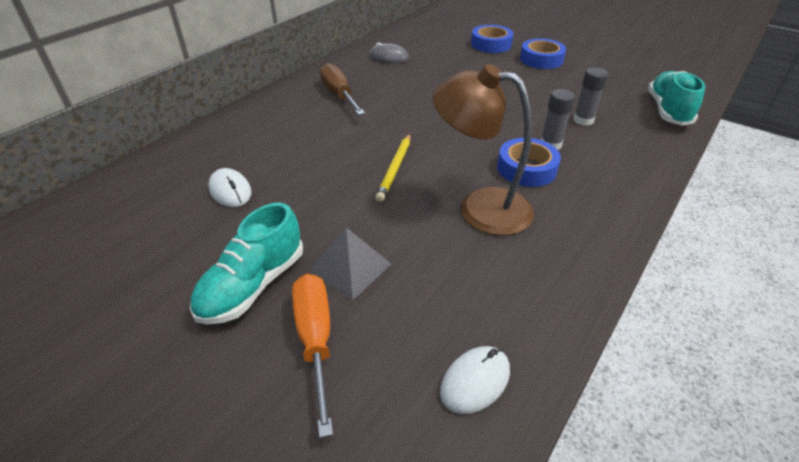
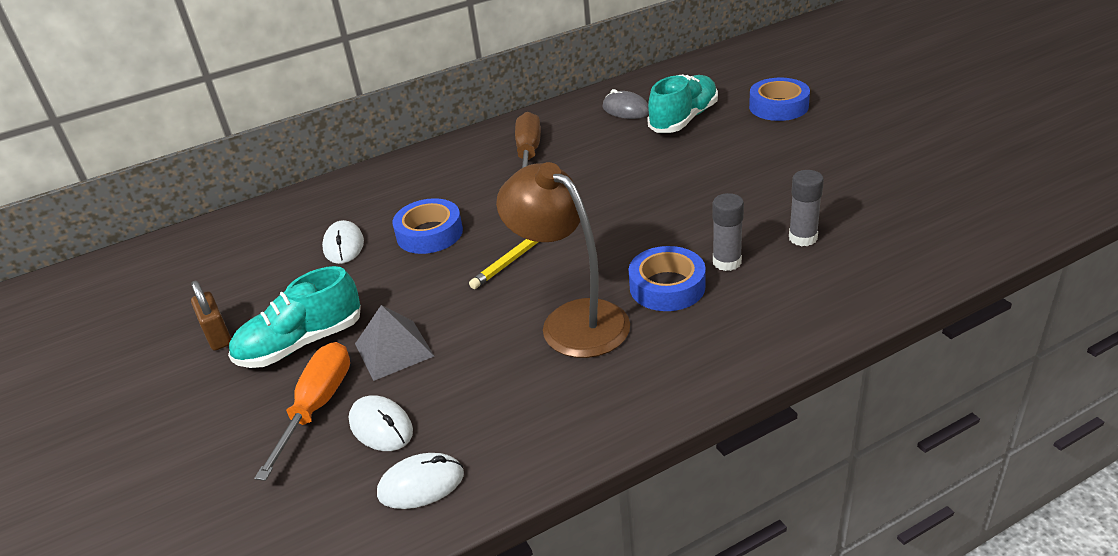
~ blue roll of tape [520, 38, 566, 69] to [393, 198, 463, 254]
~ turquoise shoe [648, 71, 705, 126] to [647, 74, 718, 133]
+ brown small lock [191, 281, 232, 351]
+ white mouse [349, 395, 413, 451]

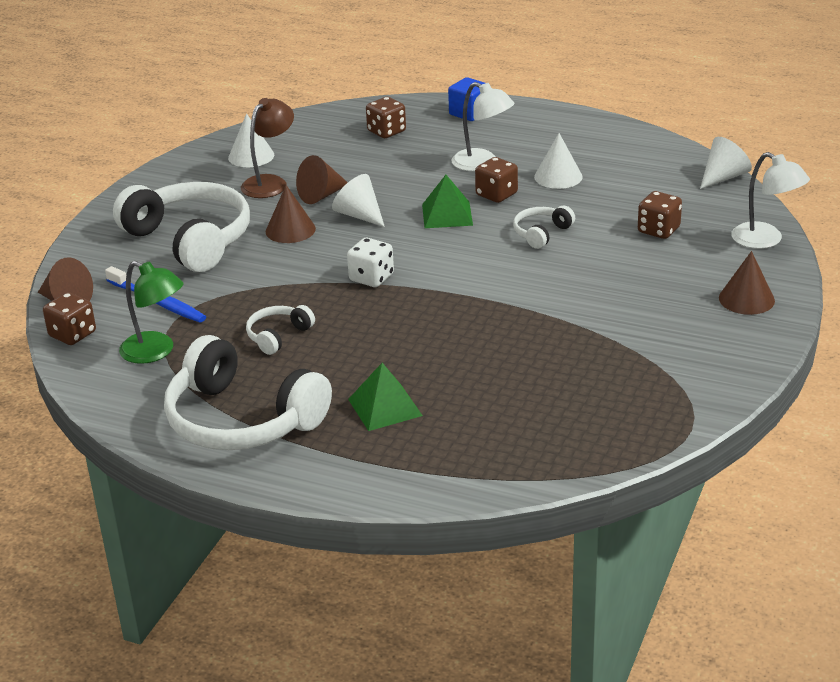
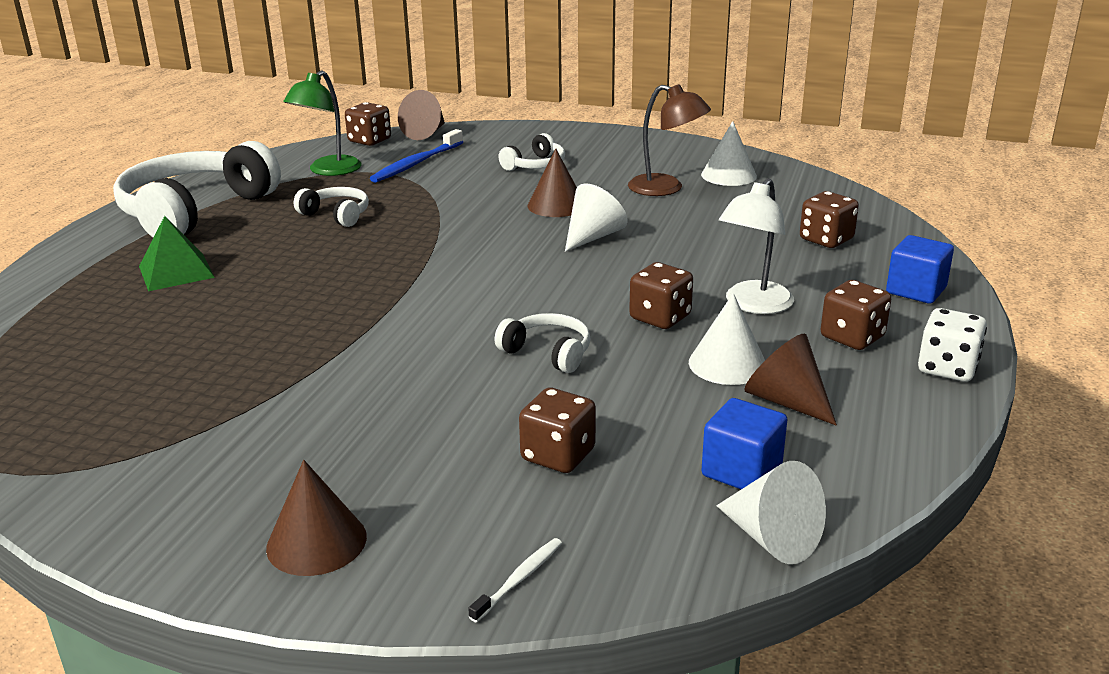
~ white desk lamp [731, 152, 810, 249] to white tooth brush [468, 538, 562, 622]
~ brown solid cone [296, 155, 348, 204] to [744, 334, 837, 425]
- emerald pyramid [422, 175, 473, 228]
~ white over-ear headphones [113, 182, 250, 272] = [498, 133, 565, 171] x0.45
~ white die [347, 238, 394, 287] to [918, 308, 987, 382]
+ brown die [821, 280, 891, 350]
+ blue block [701, 398, 788, 489]

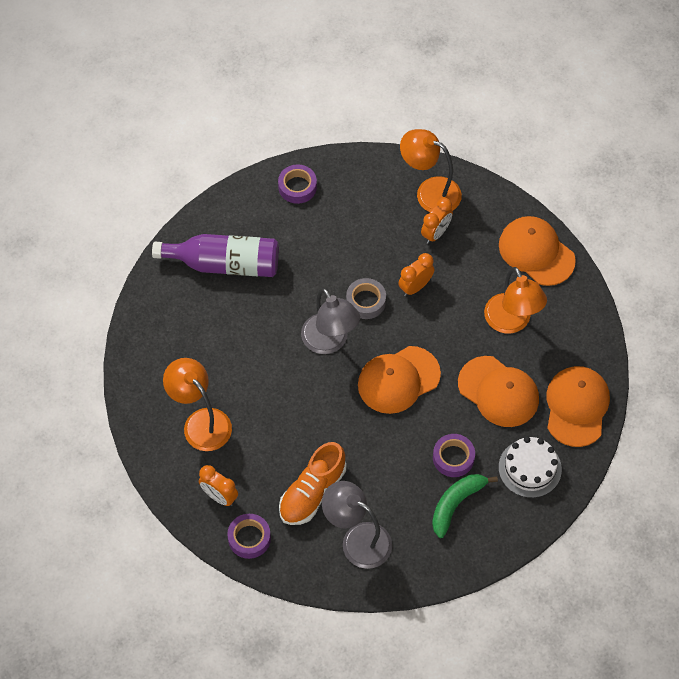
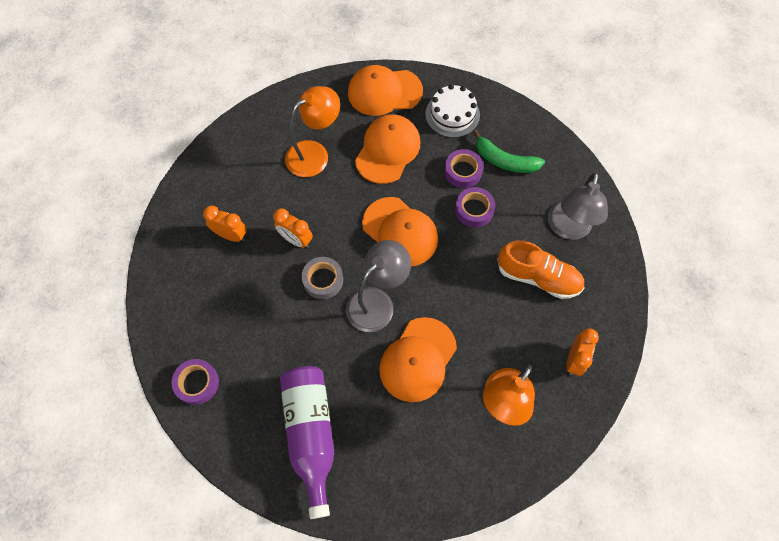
- orange desk lamp [400, 129, 462, 212]
~ orange peaked cap [499, 216, 576, 286] to [379, 317, 457, 402]
~ royal purple roll of tape [227, 514, 271, 559] to [455, 187, 495, 227]

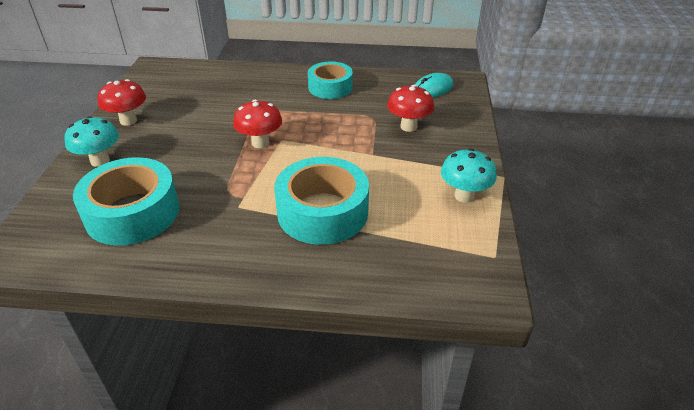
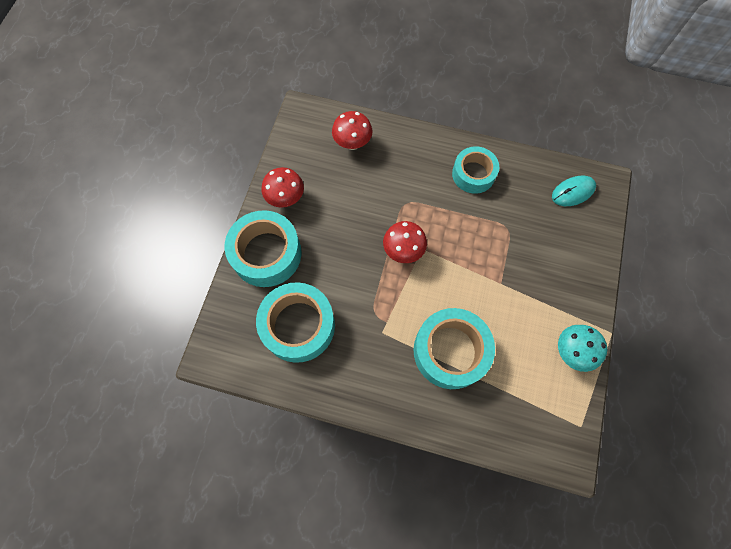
~ red mushroom [387, 85, 434, 132] to [332, 111, 372, 150]
~ turquoise mushroom [64, 116, 119, 167] to turquoise roll of tape [225, 210, 301, 287]

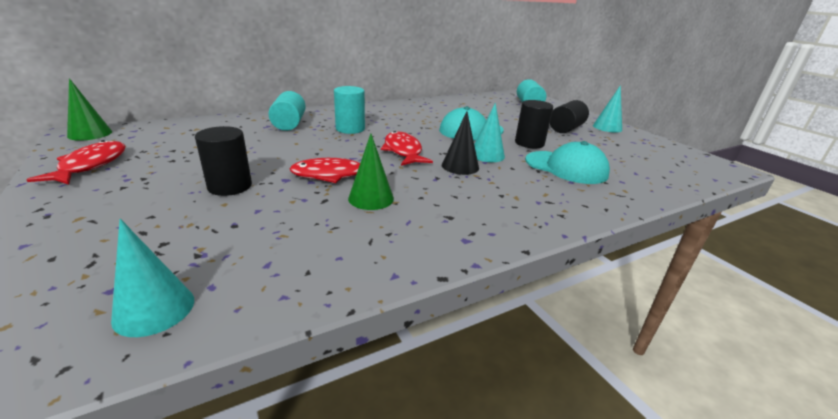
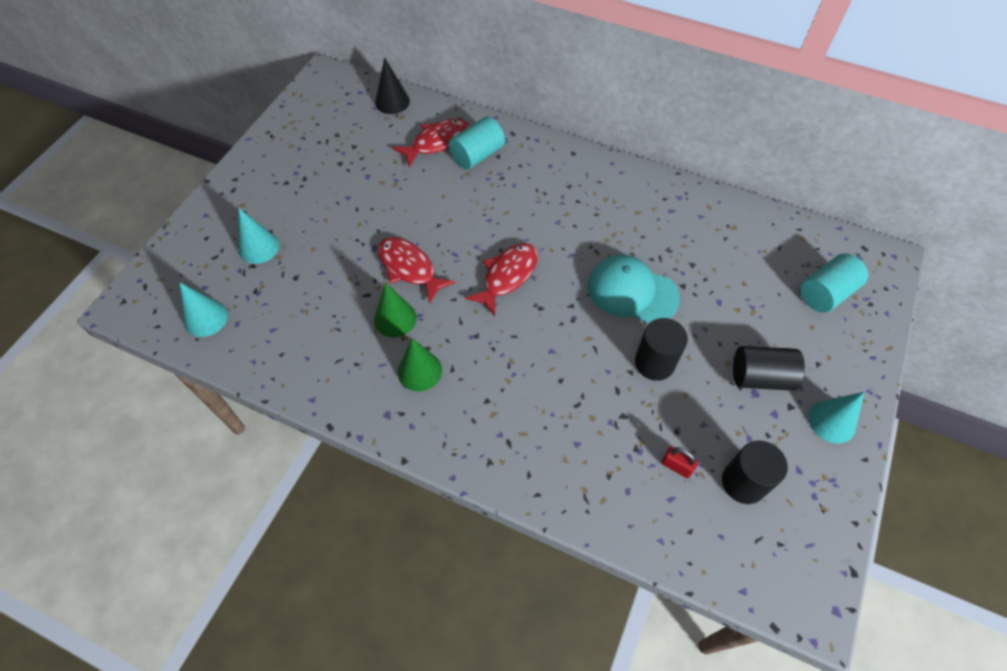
~ emerald solid cone [67, 78, 112, 141] to [398, 338, 442, 391]
- turquoise cylinder shape [334, 86, 365, 134]
~ turquoise solid cone [474, 103, 505, 162] to [239, 208, 279, 264]
~ jet-black solid cone [442, 111, 479, 175] to [375, 57, 410, 114]
~ jet-black cylinder shape [195, 126, 252, 196] to [722, 440, 788, 504]
~ red toy fish [27, 140, 125, 185] to [392, 119, 470, 167]
- turquoise peaked cap [525, 141, 610, 184]
+ red small lock [661, 446, 698, 478]

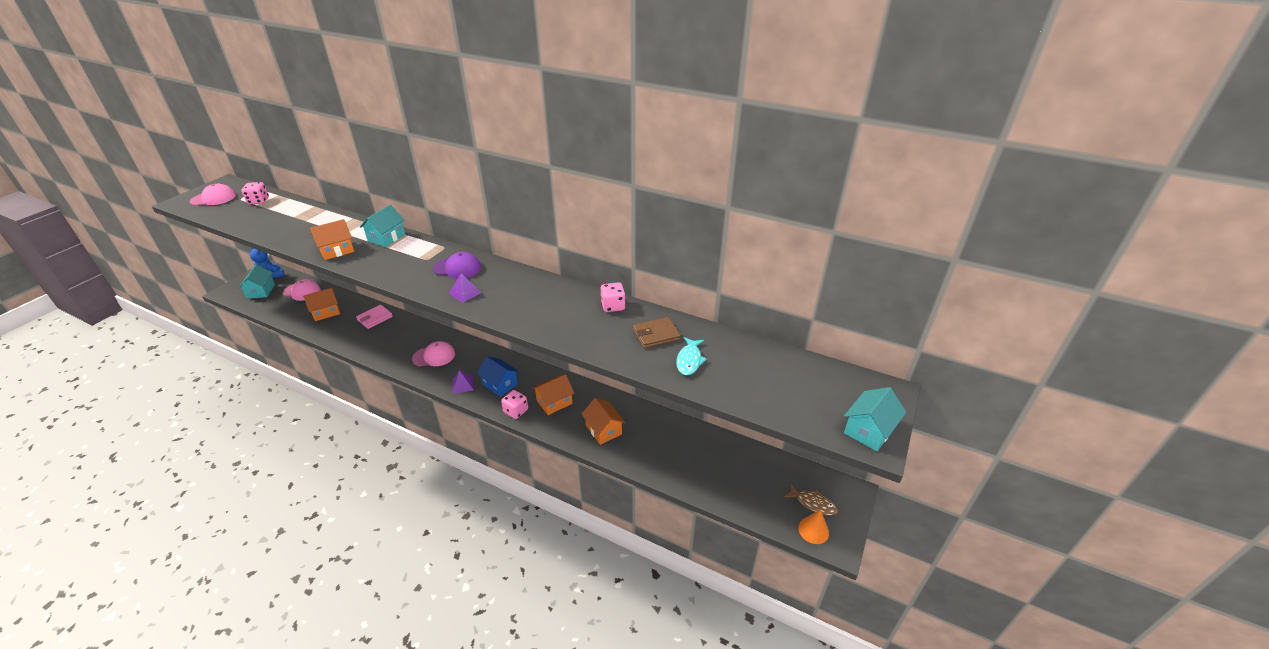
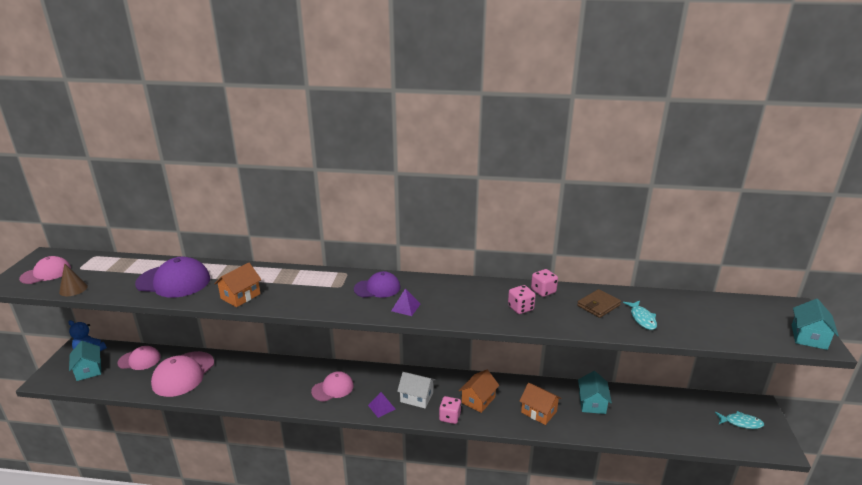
~ rose-pink die [241, 182, 269, 204] to [508, 285, 536, 314]
~ turquoise house [360, 205, 405, 247] to [578, 371, 612, 414]
~ orange house [303, 288, 340, 321] to rose-pink peaked cap [151, 351, 214, 397]
- rose-pink billfold [356, 305, 393, 329]
~ blue house [477, 356, 519, 397] to white house [397, 372, 436, 409]
~ brown toy fish [784, 483, 838, 516] to turquoise toy fish [715, 411, 764, 429]
- orange solid cone [798, 509, 829, 544]
+ royal purple peaked cap [135, 257, 210, 298]
+ brown solid cone [59, 263, 88, 296]

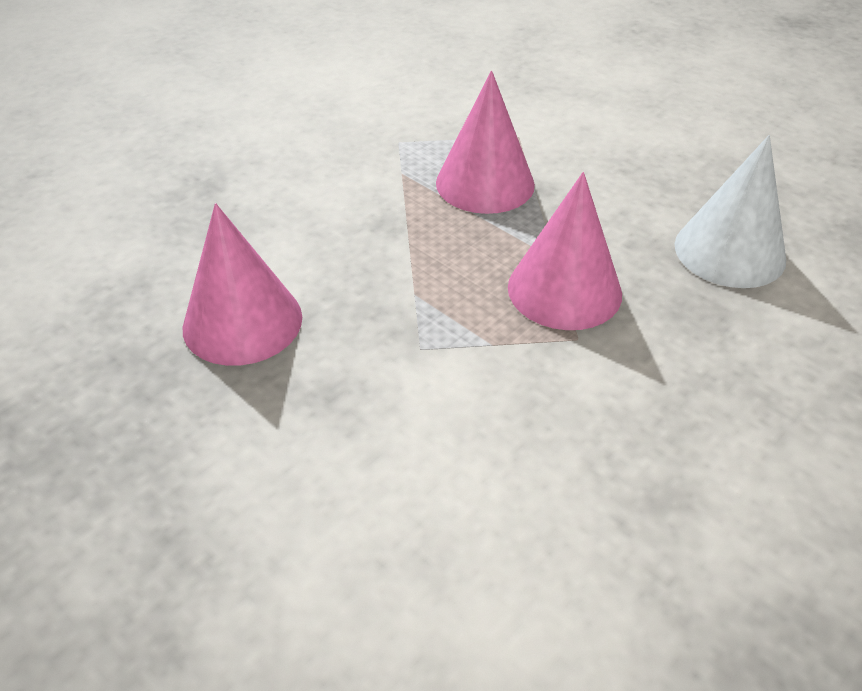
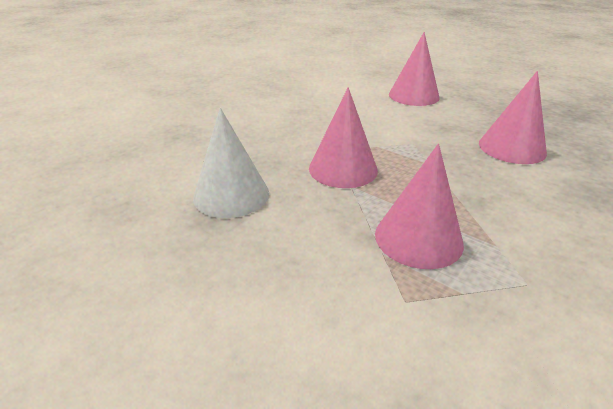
+ rose-pink solid cone [389, 32, 440, 106]

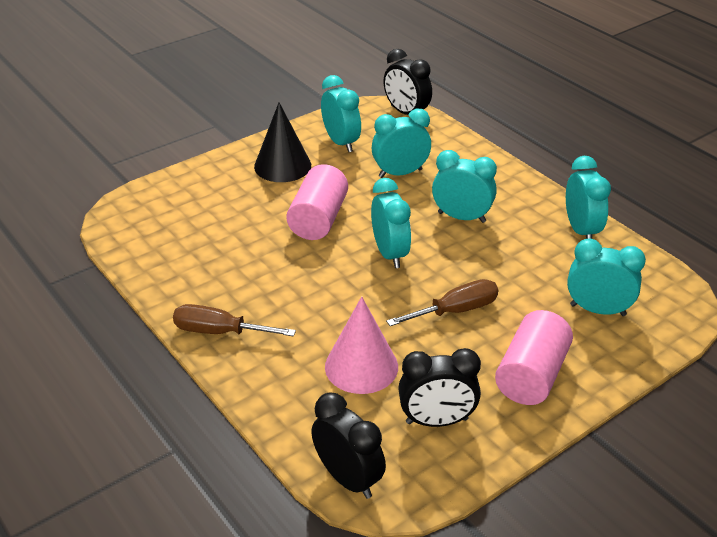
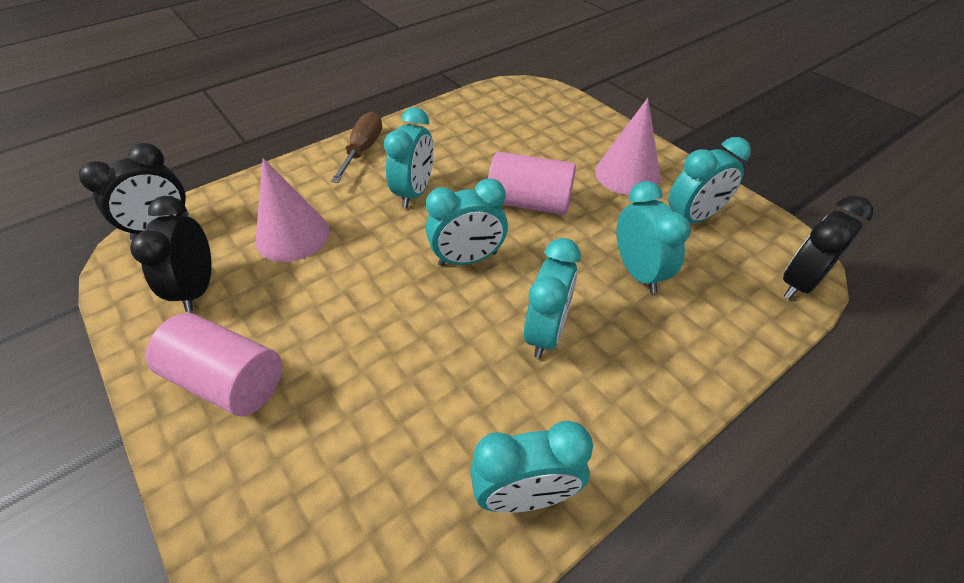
~ jet-black solid cone [254, 102, 311, 182] to rose-pink solid cone [595, 98, 660, 195]
~ turquoise alarm clock [567, 238, 646, 316] to [384, 107, 434, 208]
- brown hand screwdriver [386, 279, 498, 326]

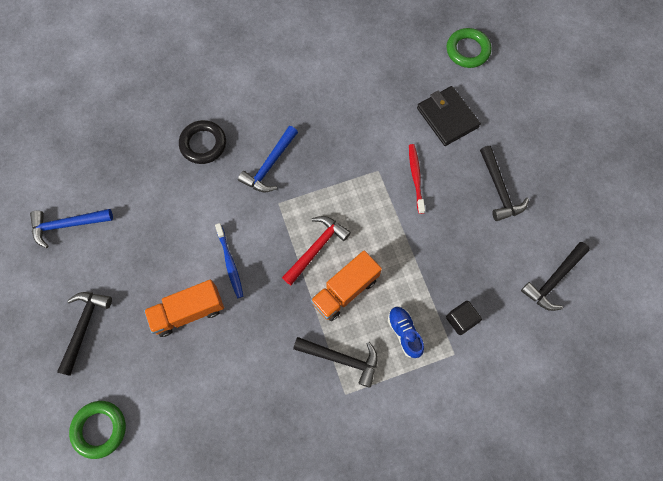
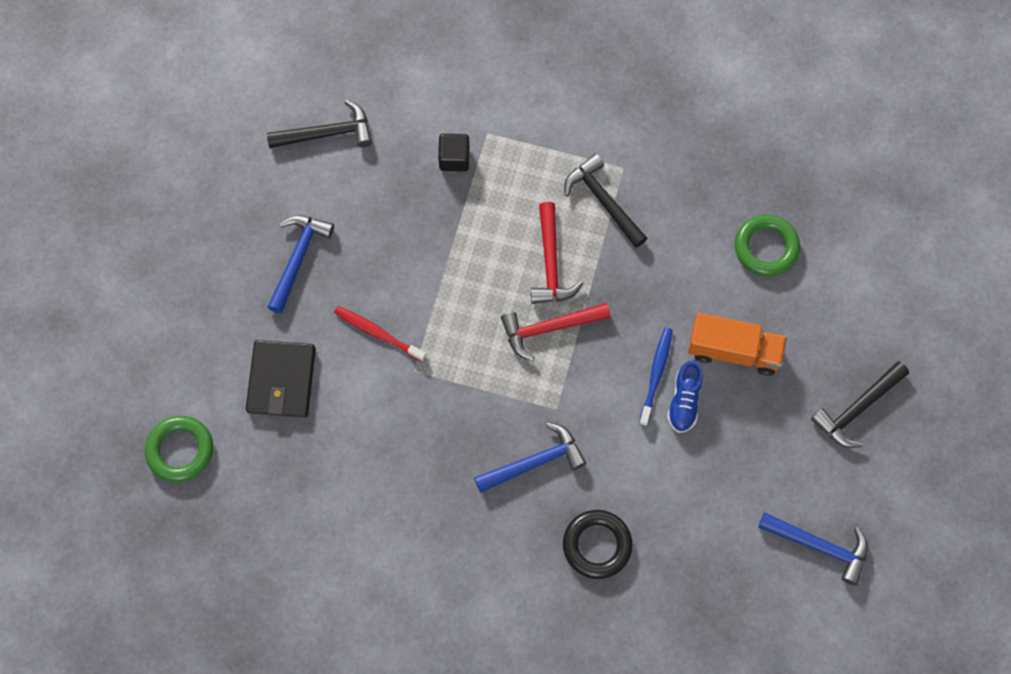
~ red tooth brush [409, 144, 425, 214] = [334, 306, 426, 362] 90 degrees clockwise
~ jet-black carpenter's hammer [480, 146, 529, 221] to blue carpenter's hammer [268, 215, 334, 313]
~ orange lorry [311, 250, 382, 321] to red carpenter's hammer [531, 202, 583, 304]
~ blue shoe [388, 307, 424, 358] to [667, 361, 703, 433]
~ emerald ring [69, 401, 126, 459] to [735, 214, 800, 277]

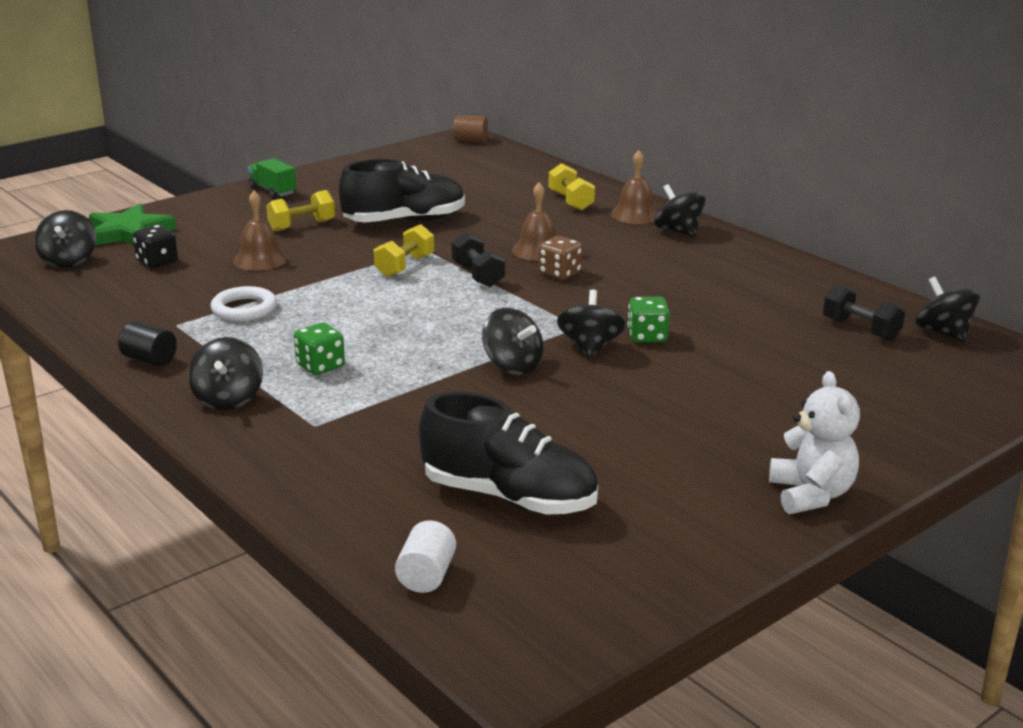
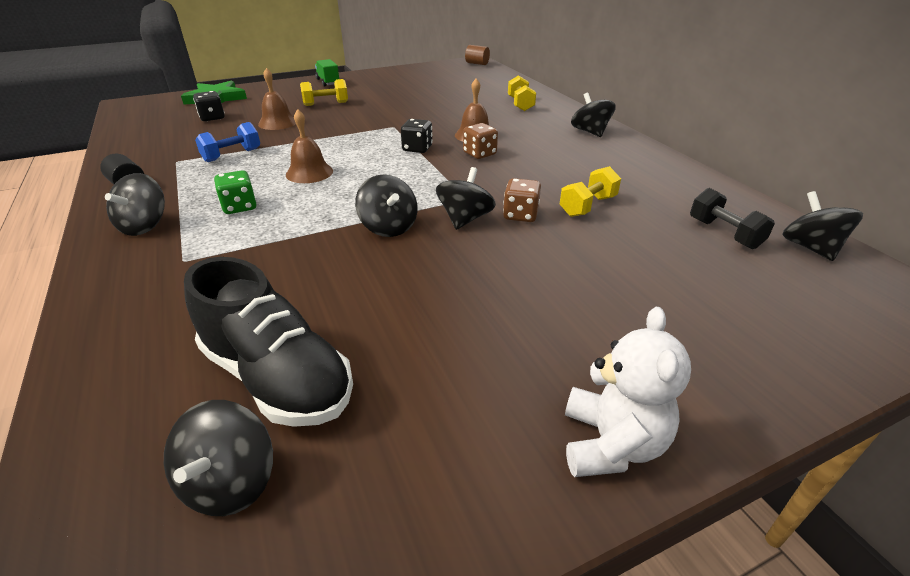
~ brown bell [611, 150, 658, 224] to [286, 109, 333, 183]
- jet-black shoe [339, 159, 465, 222]
~ jet-black whirligig [34, 210, 96, 268] to [164, 400, 273, 516]
~ bright yellow hand weight [374, 224, 434, 277] to [560, 166, 621, 217]
~ jet-black hand weight [452, 232, 505, 287] to jet-black die [401, 119, 433, 153]
~ white ring [211, 286, 277, 322] to blue hand weight [195, 122, 260, 162]
~ emerald die [628, 297, 670, 343] to brown die [503, 178, 541, 222]
- white cylinder shape [395, 520, 456, 593]

